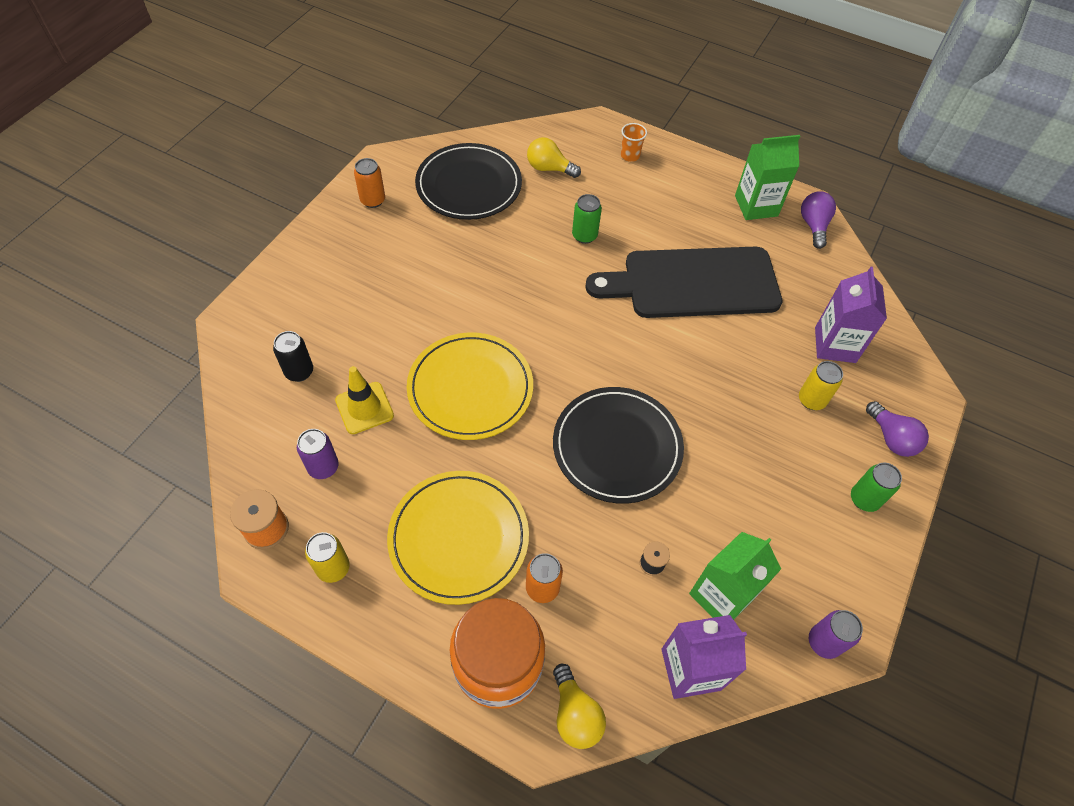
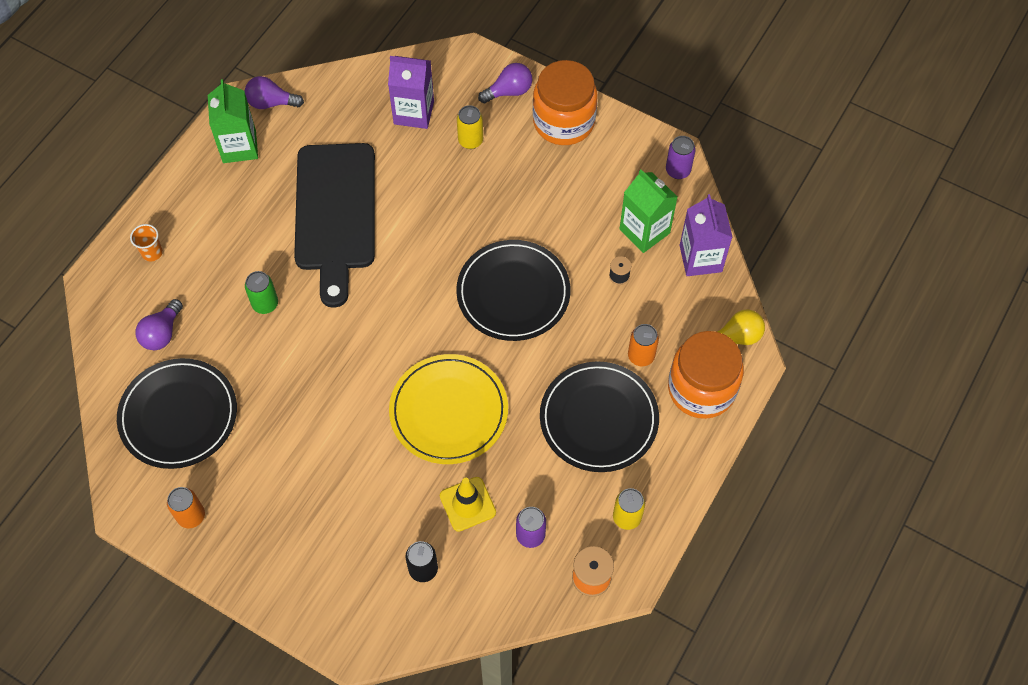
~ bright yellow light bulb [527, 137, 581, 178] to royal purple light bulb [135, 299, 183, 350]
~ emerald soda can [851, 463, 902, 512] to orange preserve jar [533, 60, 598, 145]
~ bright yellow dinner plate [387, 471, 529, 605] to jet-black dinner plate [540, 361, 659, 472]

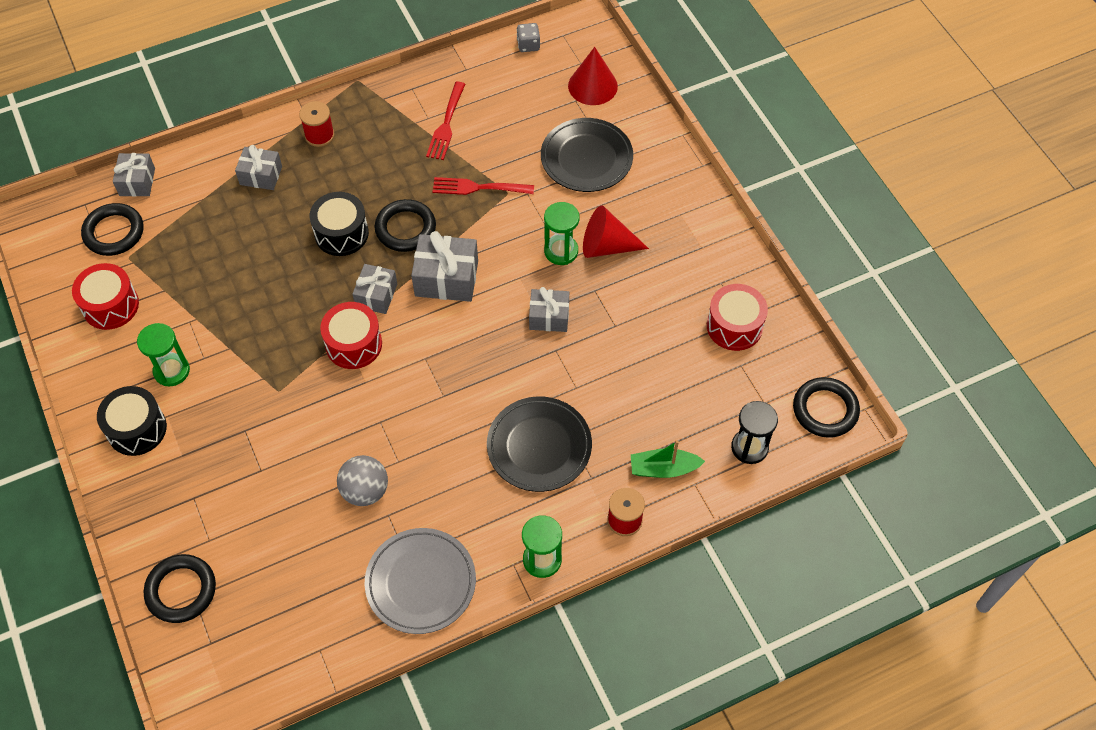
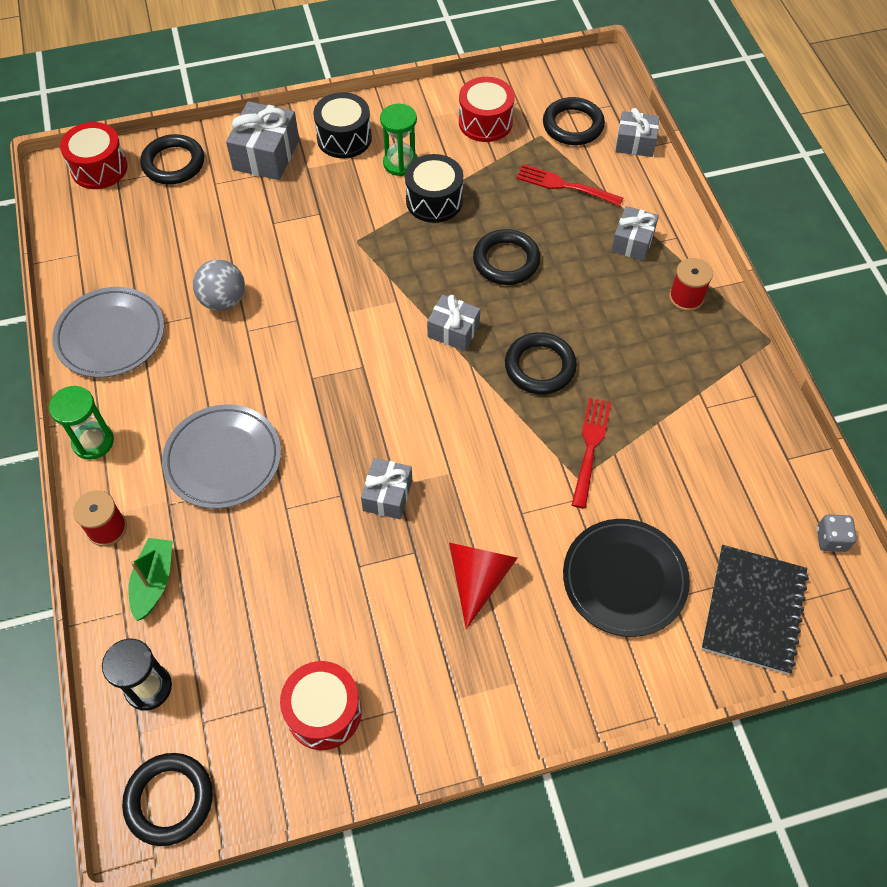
~ red solid cone [568, 47, 618, 105] to jet-black exercise book [701, 545, 809, 674]
~ red dinner fork [426, 82, 465, 160] to [516, 164, 623, 206]
~ jet-black snare drum [310, 192, 369, 256] to [405, 154, 463, 223]
- emerald hourglass [544, 202, 579, 265]
~ gray wrapped gift [411, 231, 478, 302] to [226, 101, 299, 180]
~ red snare drum [320, 302, 382, 369] to [60, 122, 128, 189]
~ jet-black dinner plate [487, 397, 592, 492] to gray dinner plate [162, 404, 281, 509]
+ jet-black ring [473, 229, 541, 285]

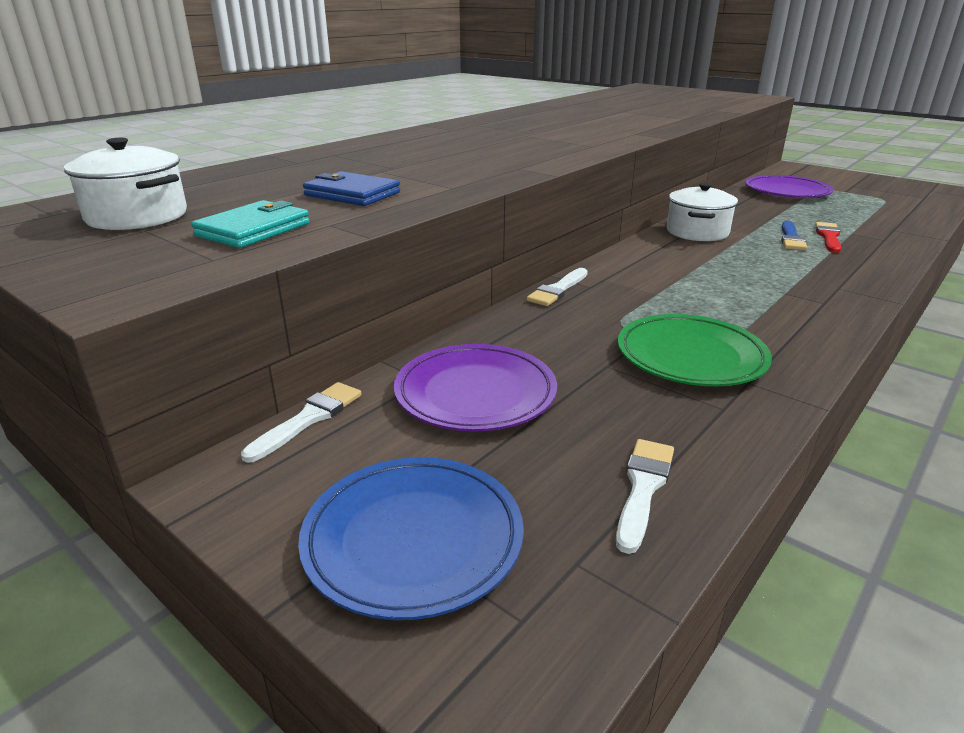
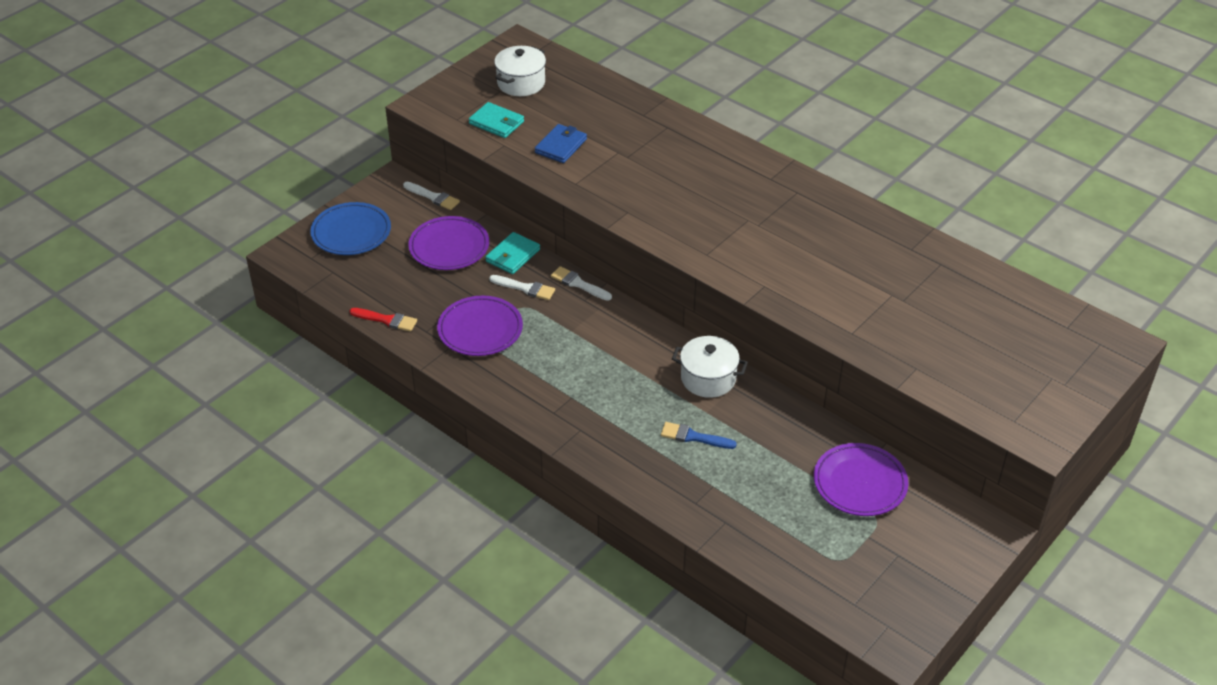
~ red brush [815, 222, 841, 253] to [350, 308, 417, 332]
~ emerald dinner plate [618, 314, 772, 387] to royal purple dinner plate [437, 296, 523, 356]
~ white brush [616, 439, 674, 554] to [489, 275, 555, 300]
+ turquoise billfold [485, 232, 540, 274]

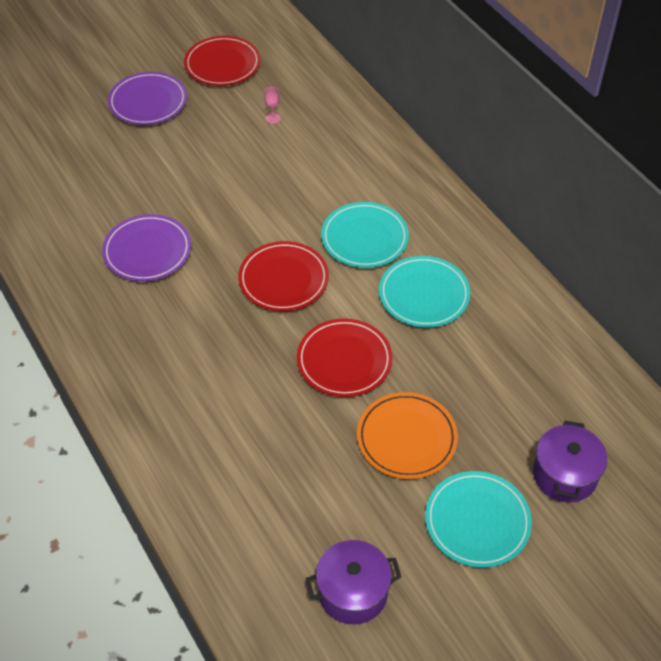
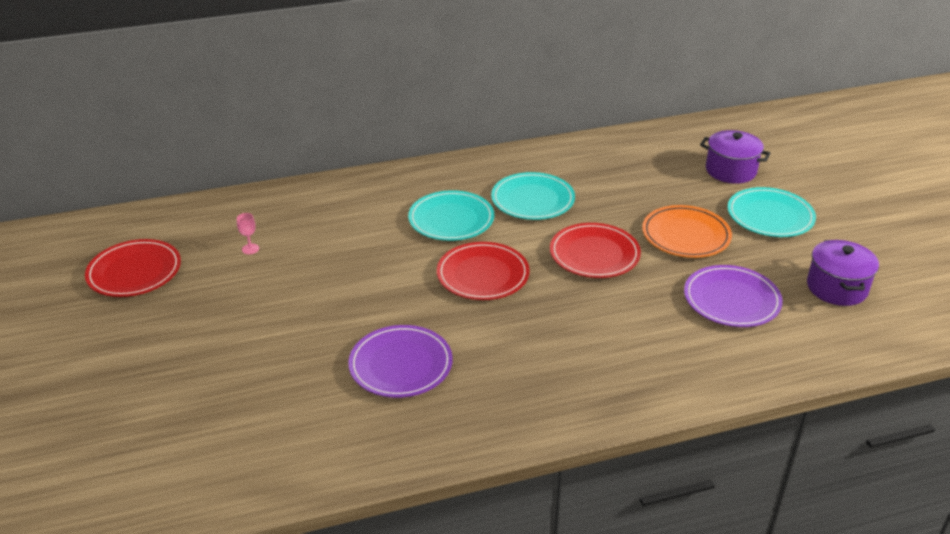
~ royal purple dinner plate [108, 72, 187, 125] to [684, 265, 783, 327]

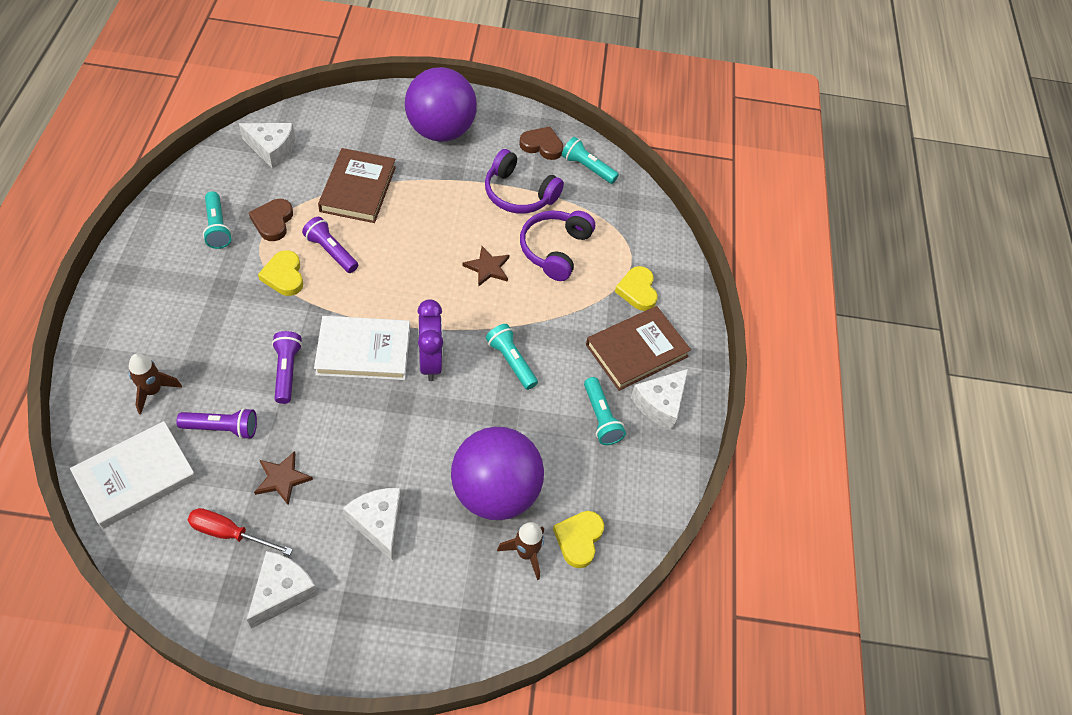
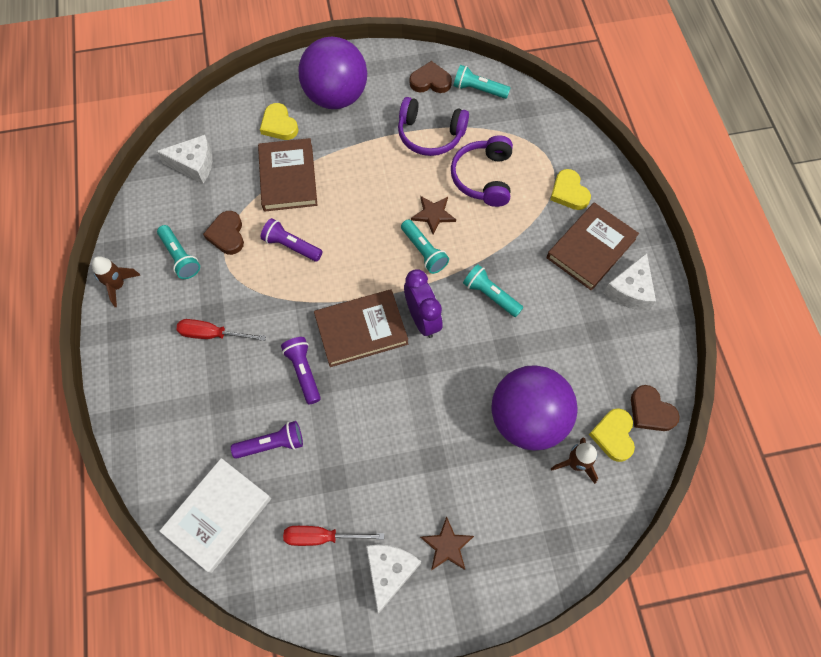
~ bright yellow heart shape [258, 250, 303, 296] to [260, 103, 299, 140]
~ white hardback [314, 316, 410, 380] to brown hardback [314, 289, 408, 367]
~ brown rocket [129, 353, 182, 415] to [92, 256, 141, 307]
~ turquoise pocket torch [584, 377, 626, 445] to [401, 219, 449, 274]
~ brown star shape [254, 451, 313, 505] to [420, 516, 474, 570]
- white cheese [343, 488, 401, 561]
+ red hand screwdriver [177, 319, 266, 341]
+ brown heart shape [631, 385, 680, 431]

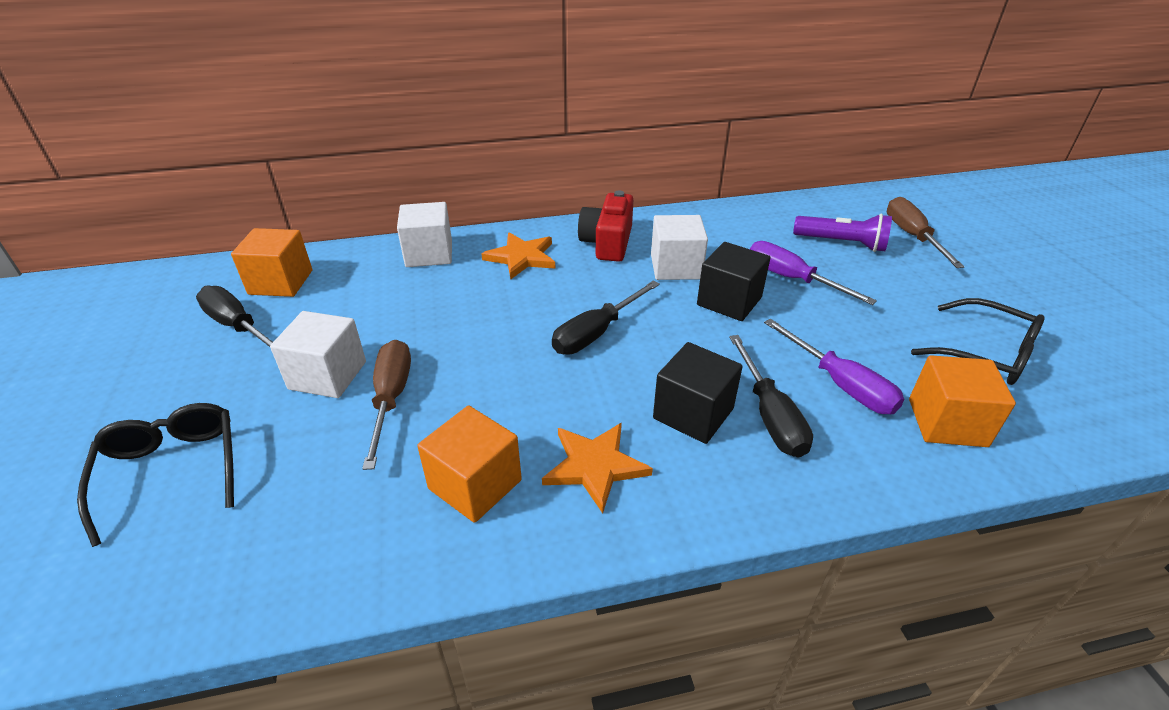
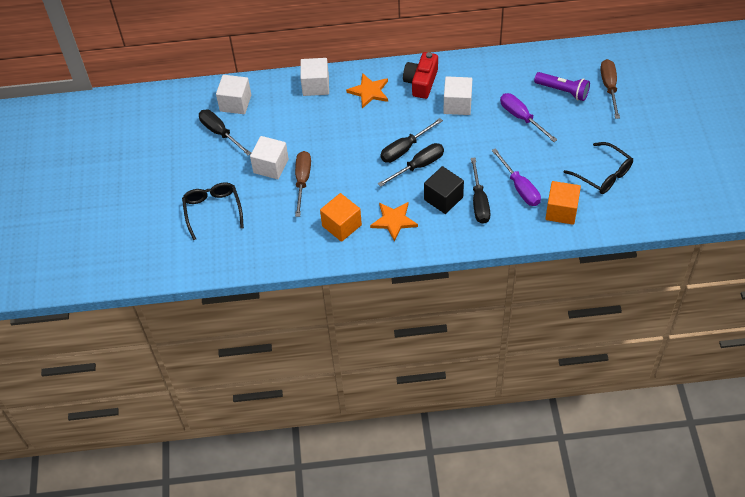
~ orange block [231, 228, 312, 297] to white block [216, 75, 251, 114]
- jet-black block [697, 242, 771, 321]
+ jet-black hand screwdriver [378, 143, 444, 187]

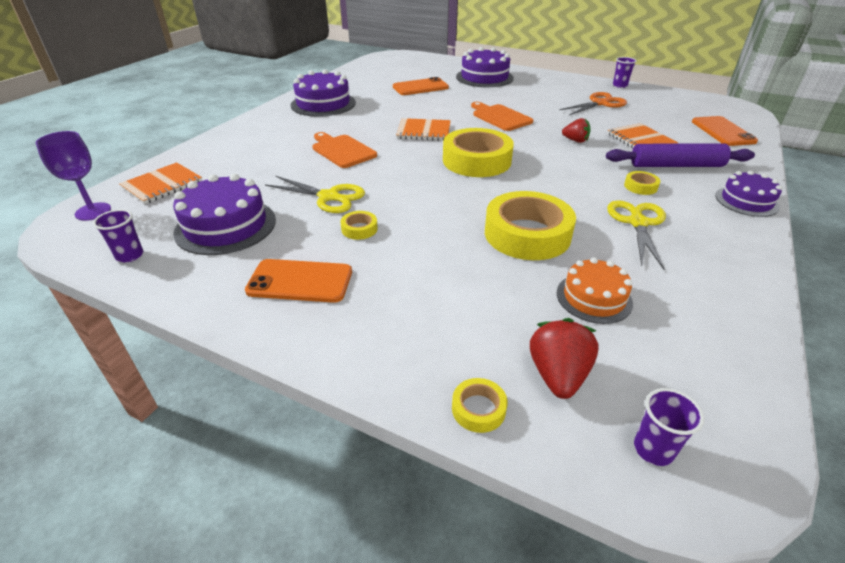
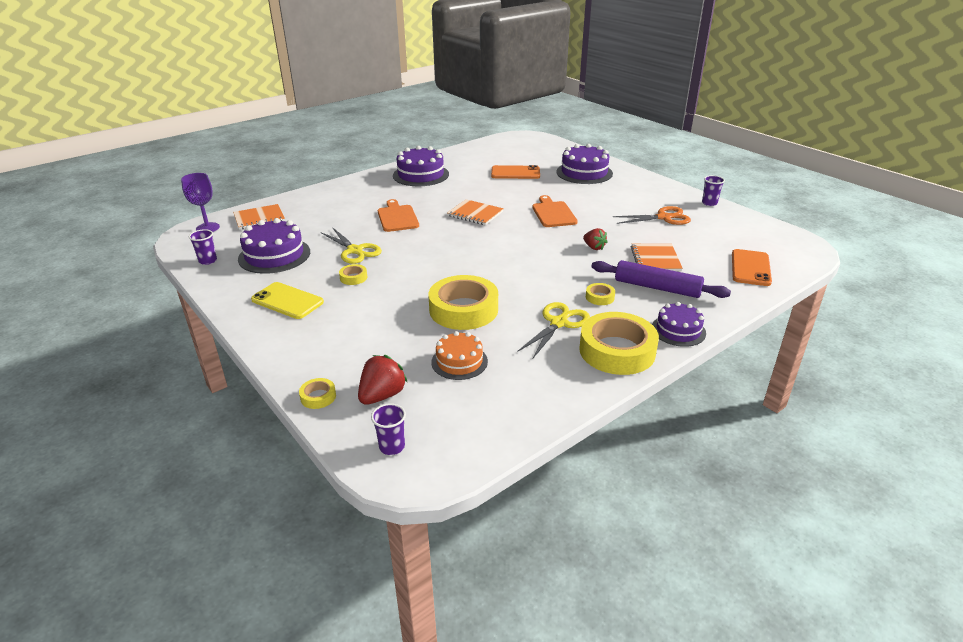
~ bright yellow roll of tape [443, 128, 514, 177] to [579, 312, 659, 375]
~ orange smartphone [245, 259, 352, 303] to bright yellow smartphone [251, 282, 324, 319]

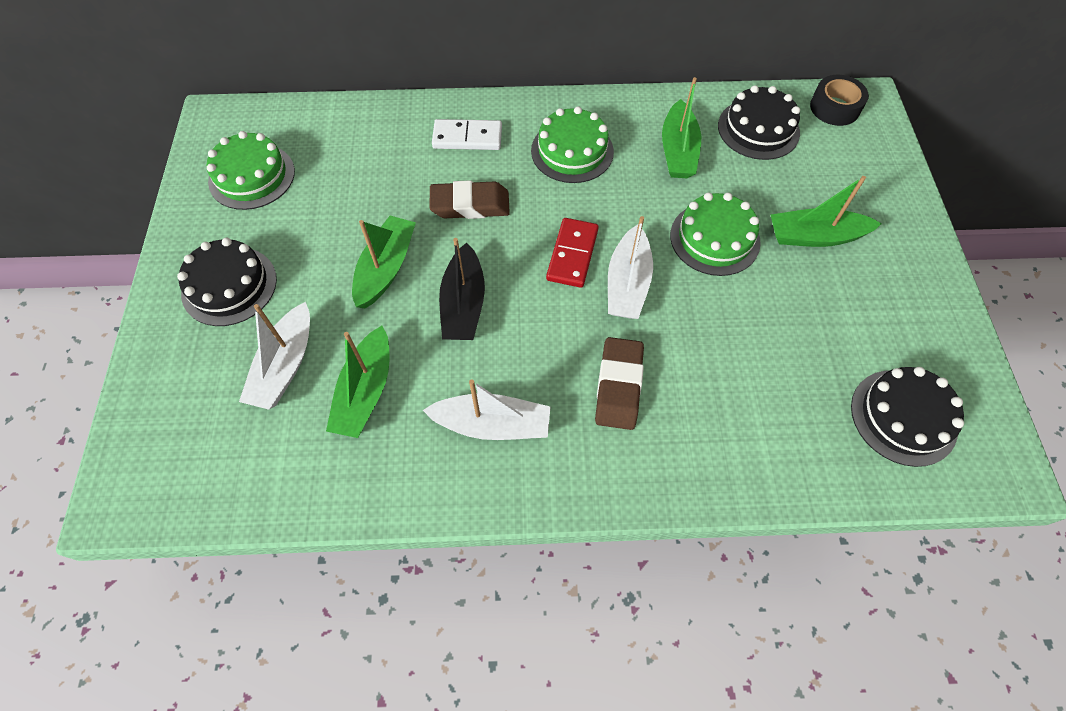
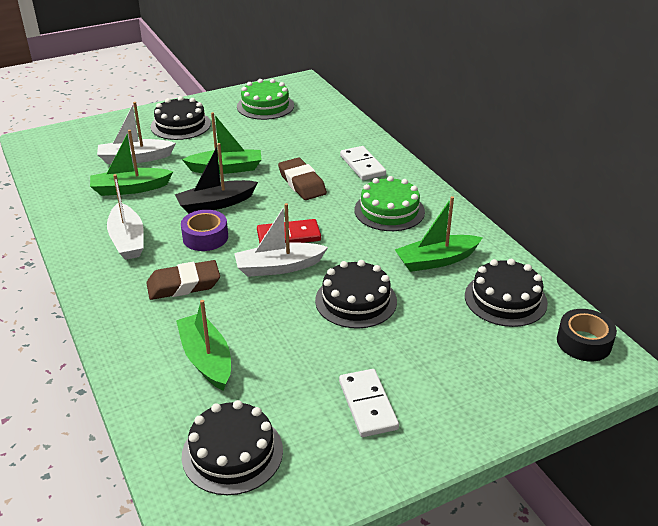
~ emerald sailboat [771, 176, 882, 247] to [176, 300, 231, 390]
~ emerald layer cake [670, 192, 761, 276] to jet-black layer cake [315, 260, 397, 329]
+ royal purple roll of tape [181, 210, 228, 251]
+ white domino tile [339, 369, 399, 437]

